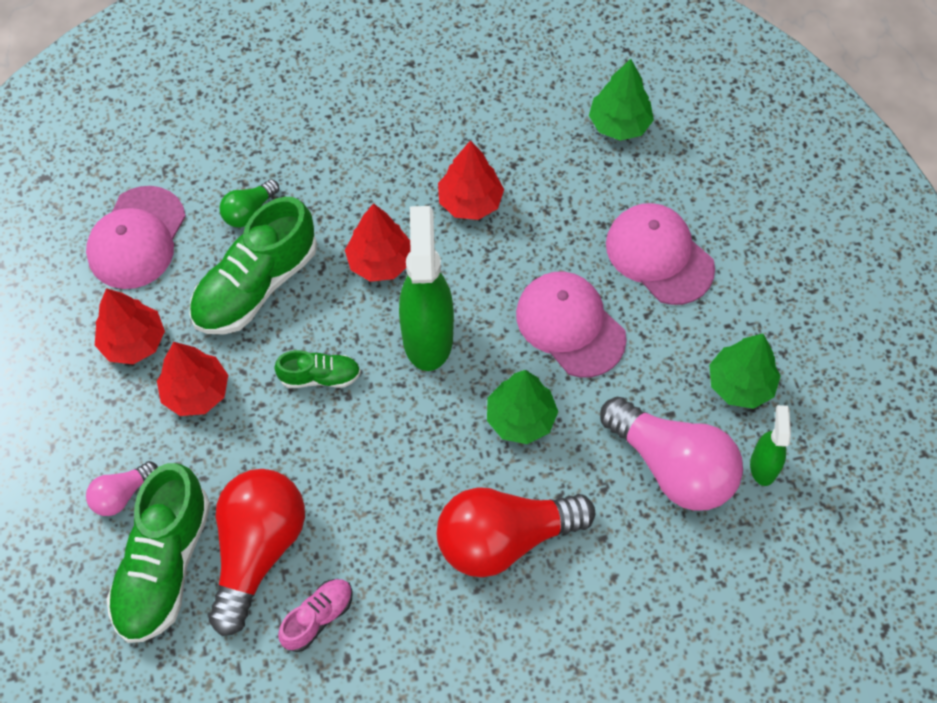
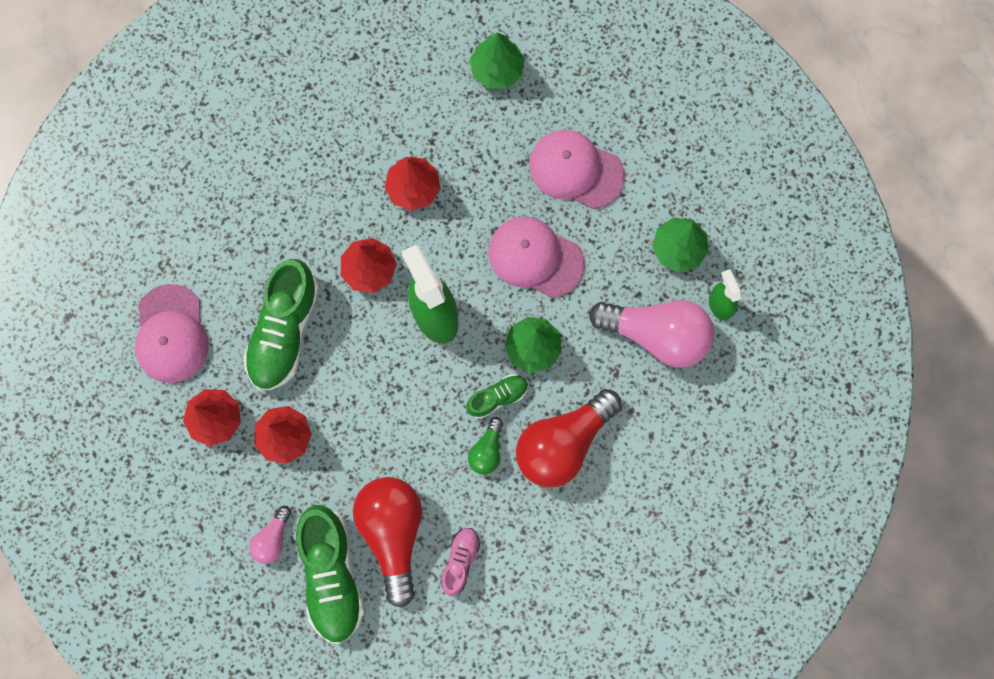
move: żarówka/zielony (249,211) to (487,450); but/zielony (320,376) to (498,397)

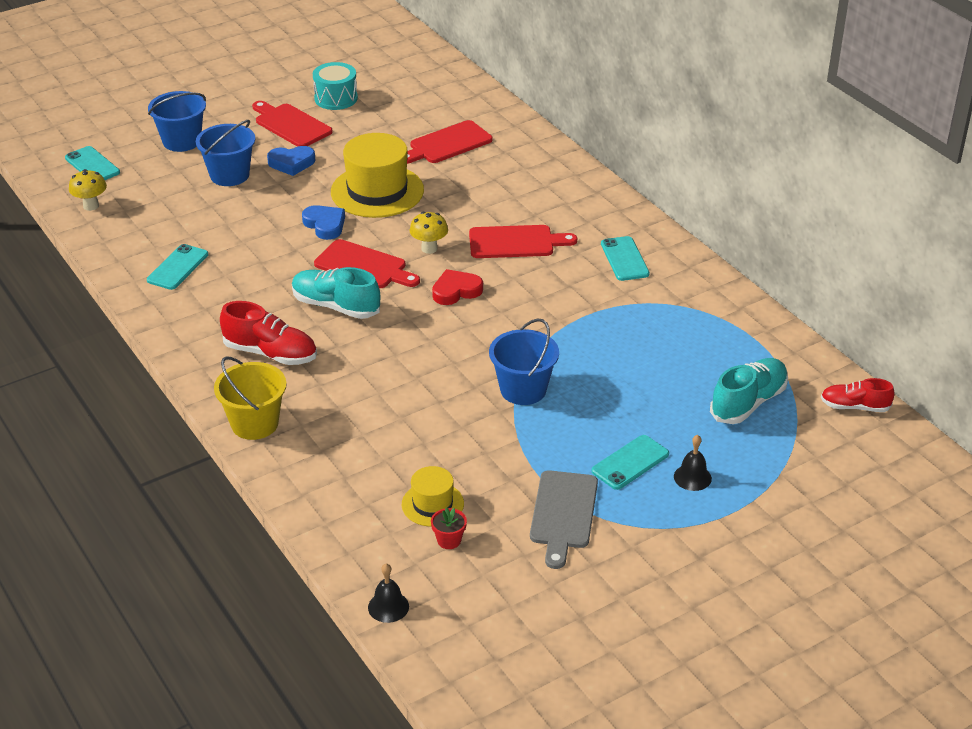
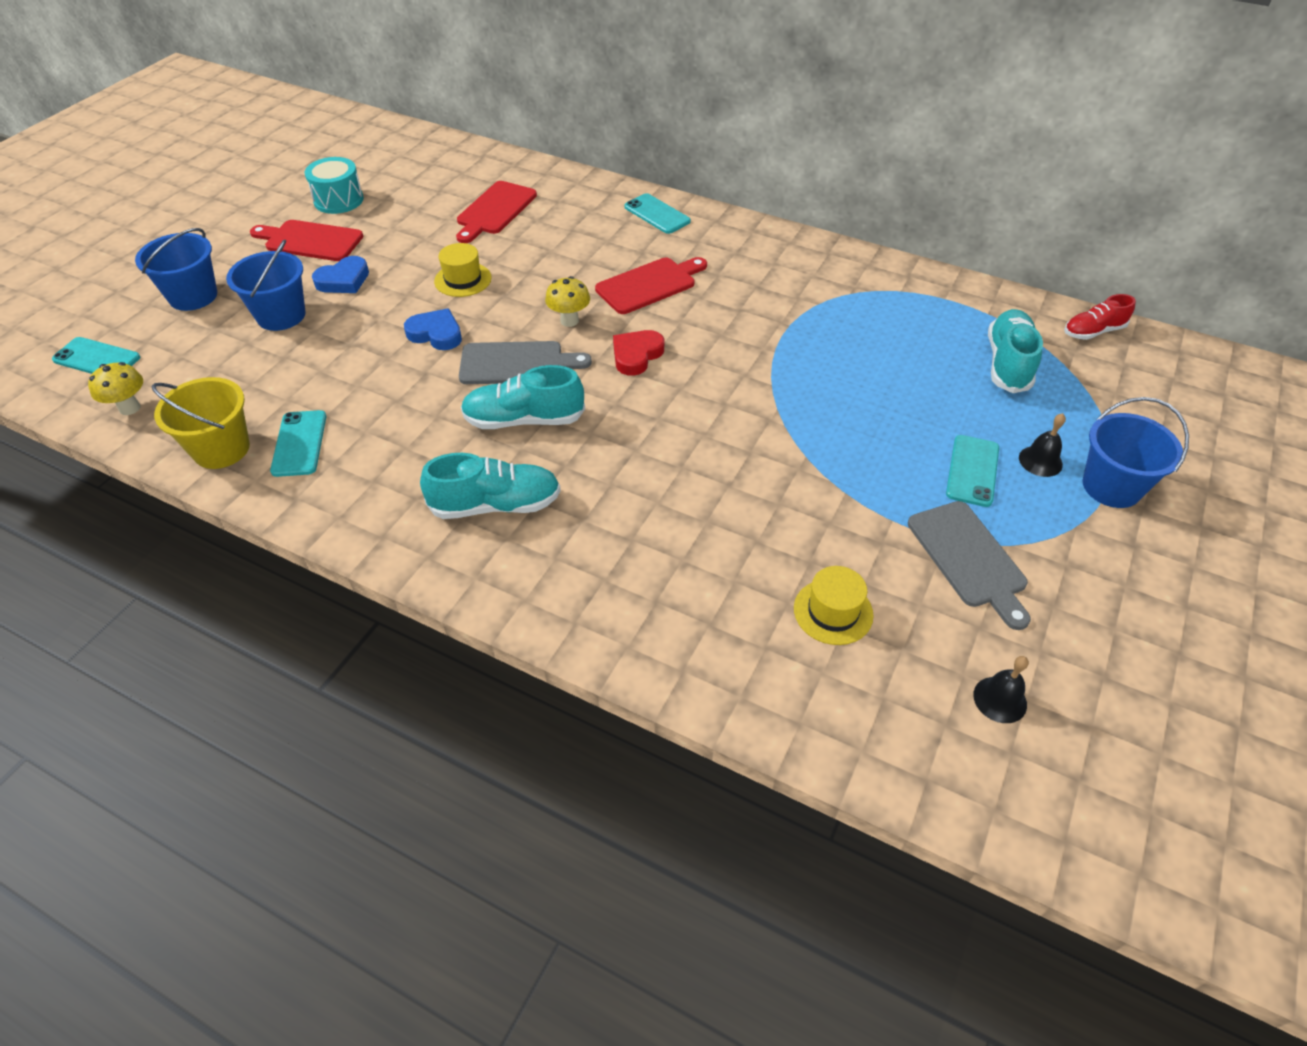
delete: doniczka/czerwony (449,540)
move: wiadro/żółty (254,423) to (221,449); dzwonek/czarny (388,607) to (1000,699); wiadro/niebieski (523,389) to (1111,486); telefon/turkusowy (624,259) to (657,214)
recolor: but/czerwony (270,353) to but/turkusowy (495,505); deska do krojenia/czerwony (364,266) to deska do krojenia/szary (516,364)
resize: kapelusz/żółty (377,191) = (463,279) x0.53

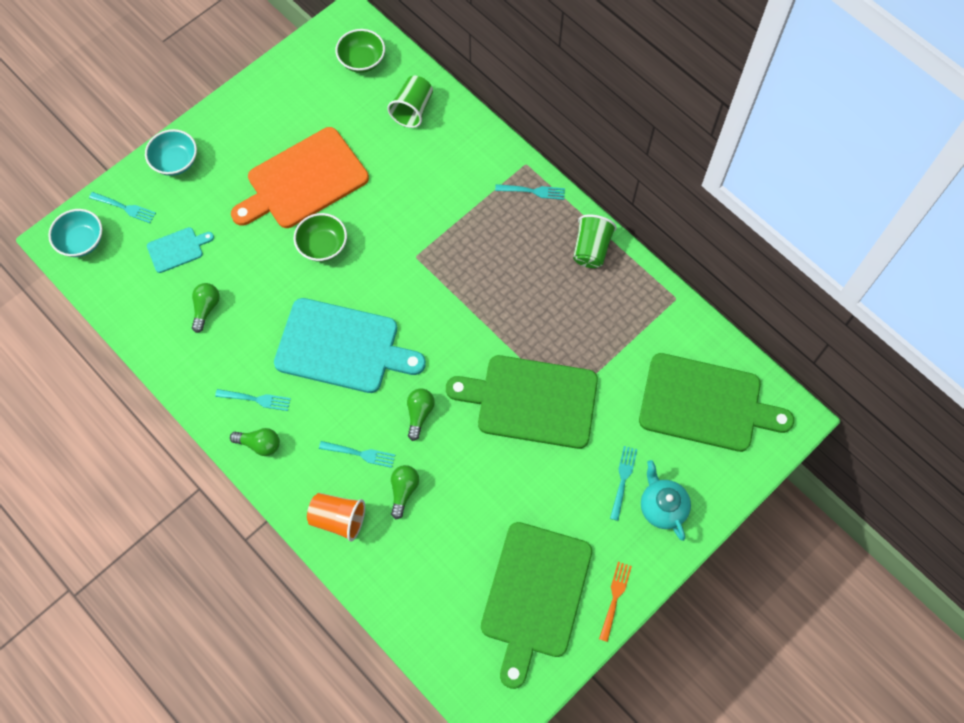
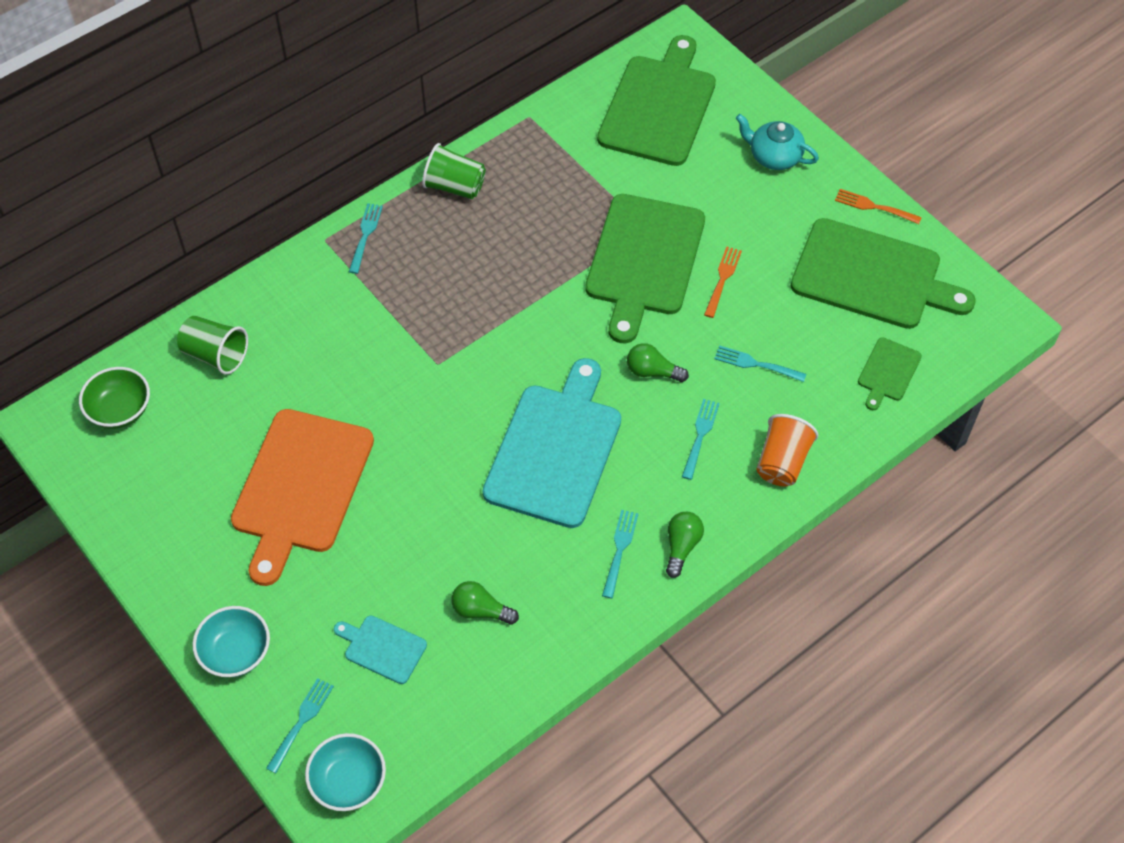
delete: miska/zielony (323,246); żarówka/zielony (403,491)
insert: widelec/pomarańczowy (722,280); deska do krojenia/zielony (888,372)
move: widelec/turkusowy (623,480) to (756,364)
rotate: deska do krojenia/turkusowy (177,249) = (382,648) 45 degrees counterclockwise; deska do krojenia/pomarańczowy (303,181) = (301,487) 45 degrees clockwise; imbryk/turkusowy (662,506) = (774,156) 45 degrees clockwise

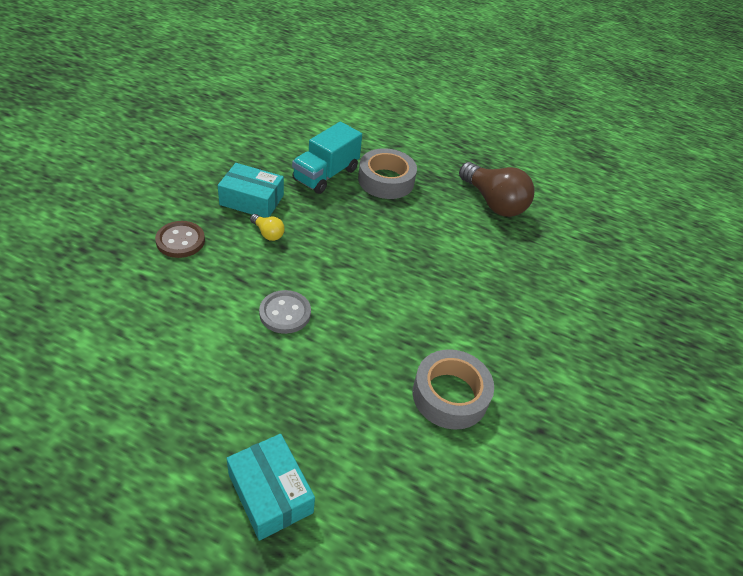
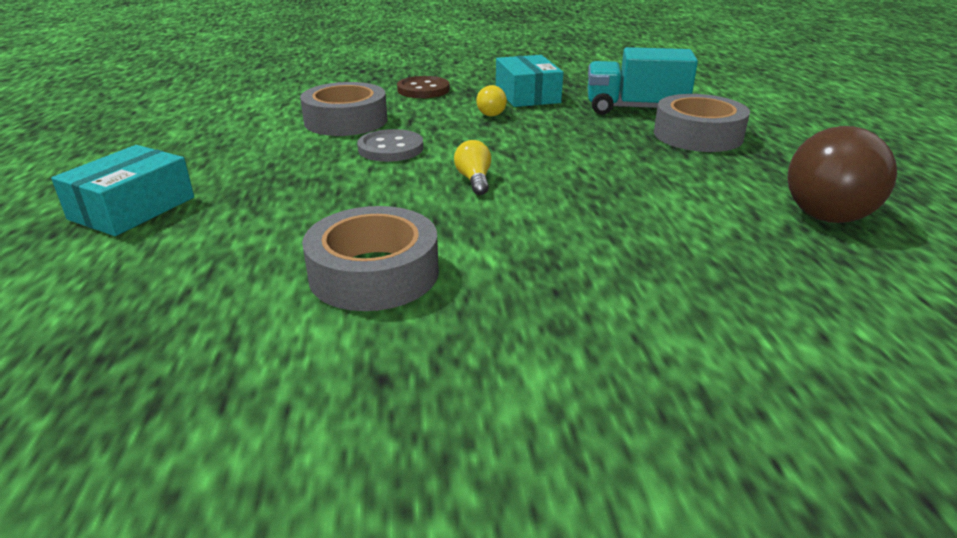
insert: taśma klejąca/szary (346,121); żarówka/żółty (474,180)

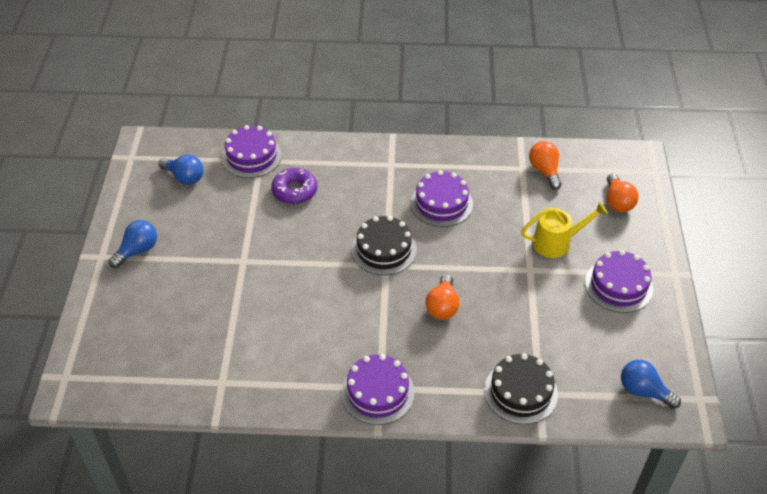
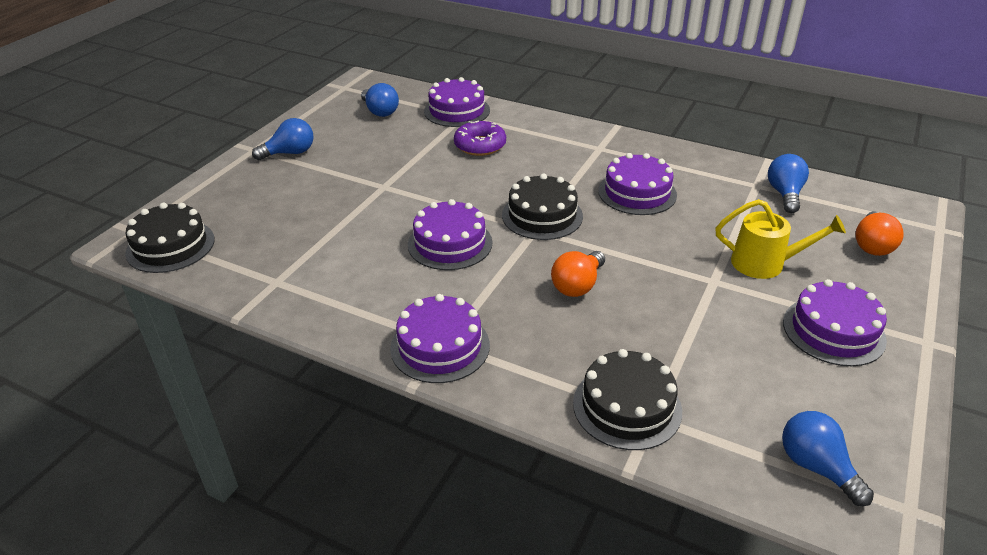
insert: tort/czarny (170,246); tort/fioletowy (450,243)
recolor: żarówka/pomarańczowy (544,171) to żarówka/niebieski (785,194)

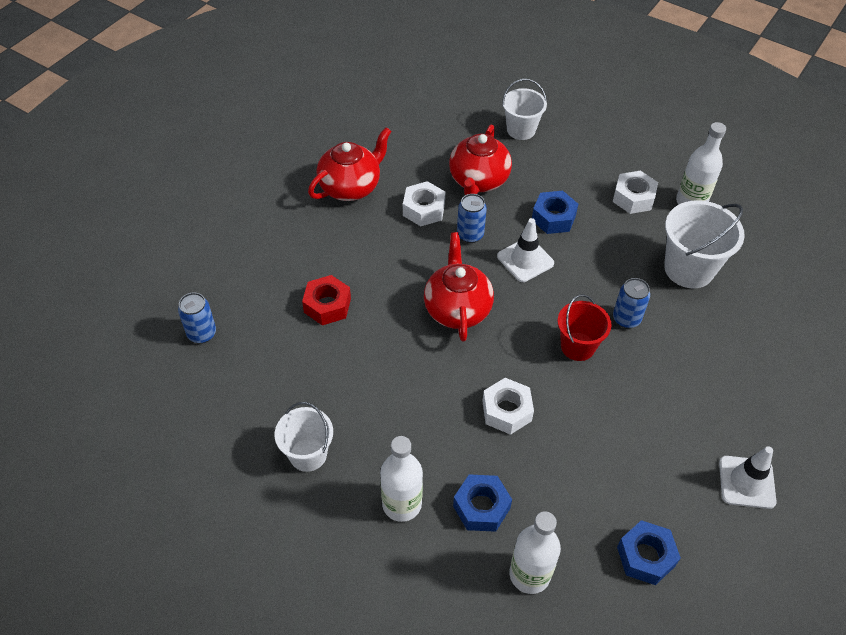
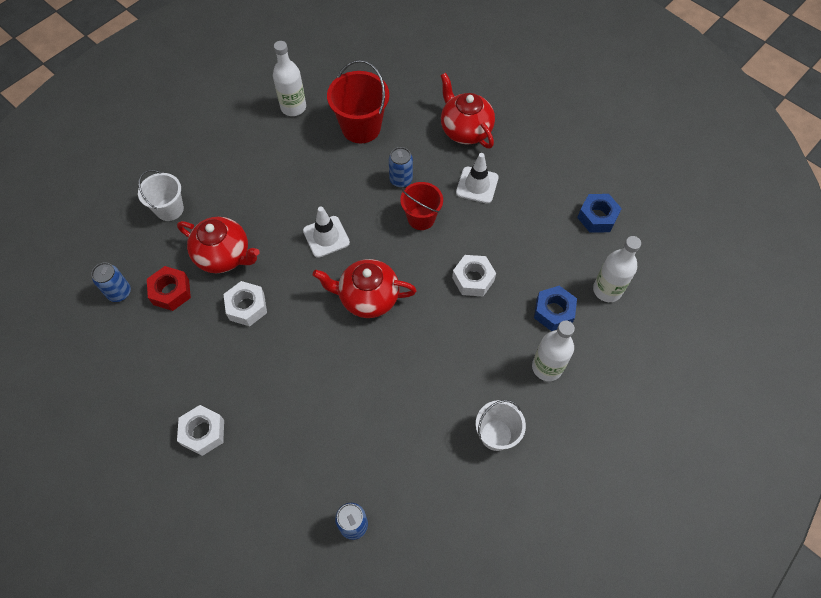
delete: nakrętka/niebieski (553,218)
move: nakrętka/czerwony (327,305) to (171,292); imbryk/czerwony (351,187) to (465,130); puszka/niebieski (470,235) to (119,292); nakrętka/biały (633,198) to (203,432); pachołek/biały (746,482) to (477,185)
recolor: wiadro/biały (689,269) to wiadro/czerwony (361,127)

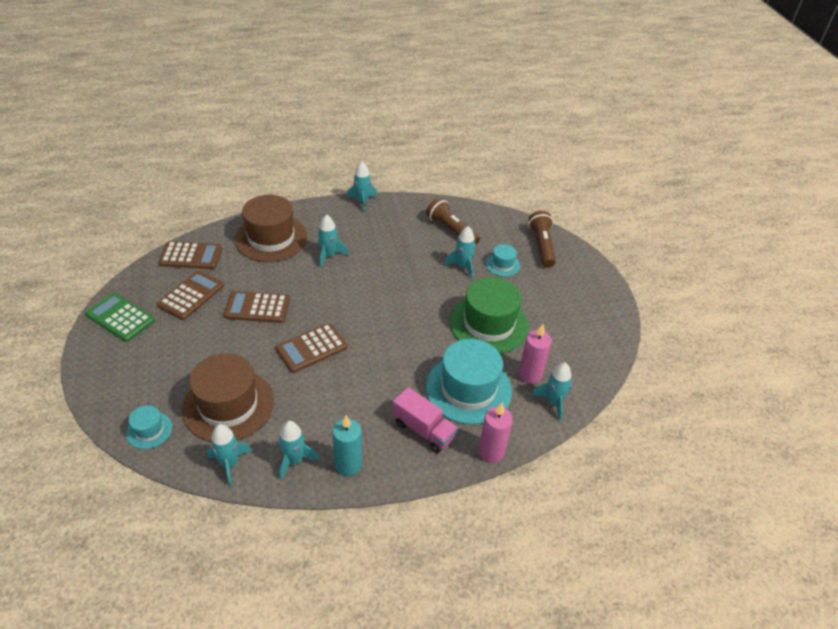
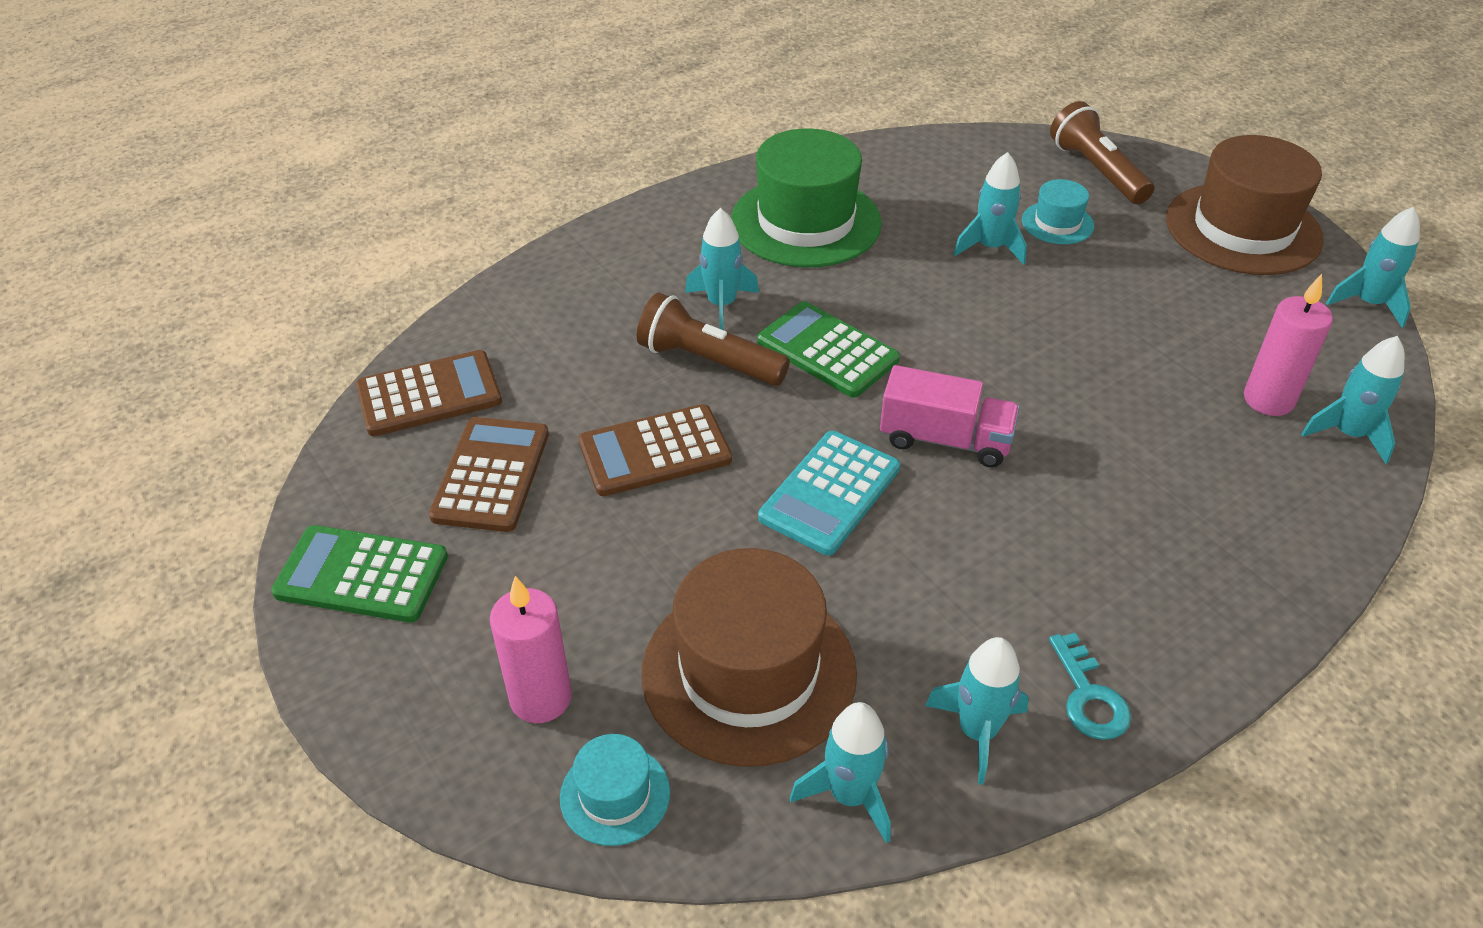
delete: kapelusz/turkusowy (468,389)
insert: kalkulator/zielony (827,350)
move: kapelusz/brązowy (271,238) to (1243,229); rakieta/turkusowy (362,202) to (1368,303); ciężarówka/różowy (423,430) to (945,440); latarka/brązowy (451,230) to (708,361); kapelusz/zielony (489,324) to (806,222); świeca/różowy (491,452) to (541,698)
replace: świeca/turkusowy (348,464) to klucz/turkusowy (1089,696)
recolor: kalkulator/brązowy (311,348) to kalkulator/turkusowy (830,493)

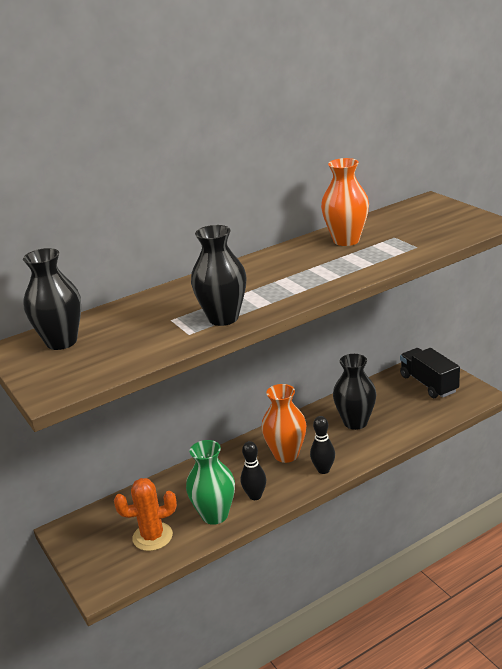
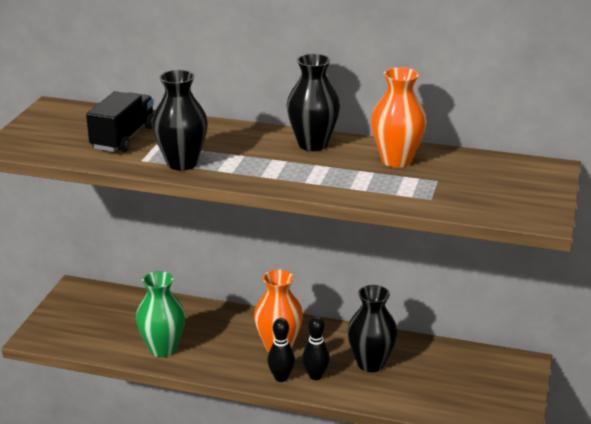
delete: kaktus/pomarańczowy (152,537)
move: wazon/czarny (61,342) to (312,144); kręgiel/czarny (255,496) to (315,376); ciężarówka/czarny (428,384) to (123,138)

